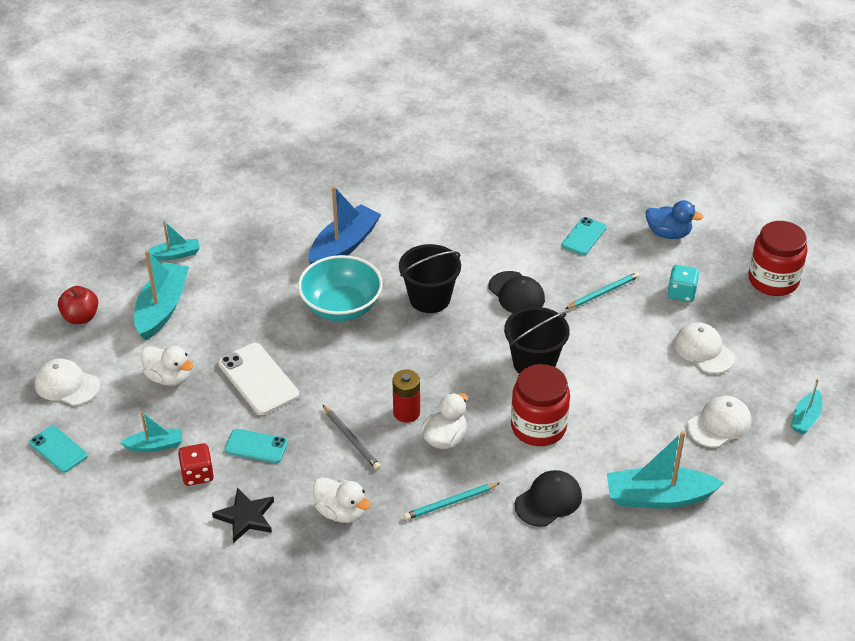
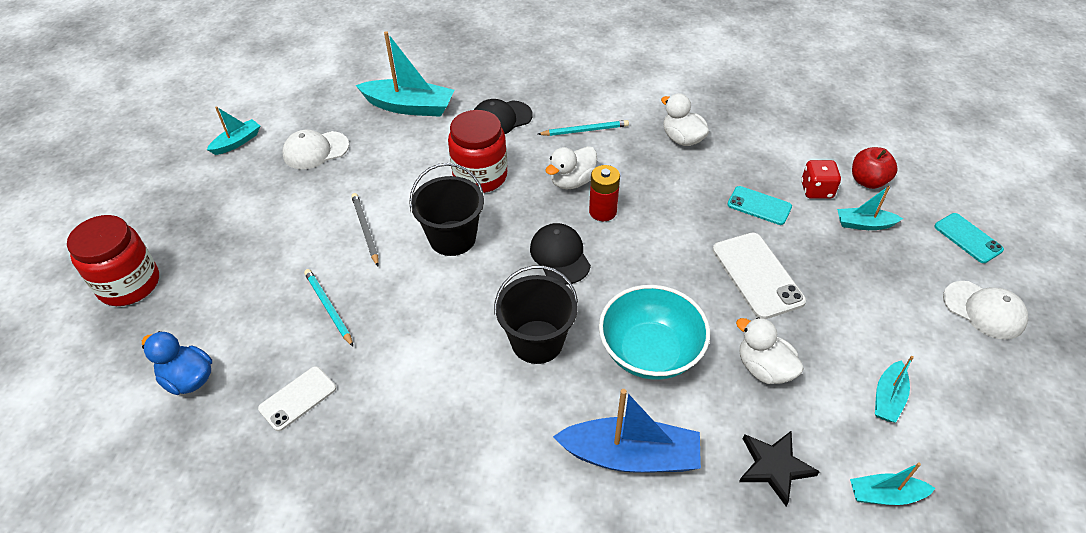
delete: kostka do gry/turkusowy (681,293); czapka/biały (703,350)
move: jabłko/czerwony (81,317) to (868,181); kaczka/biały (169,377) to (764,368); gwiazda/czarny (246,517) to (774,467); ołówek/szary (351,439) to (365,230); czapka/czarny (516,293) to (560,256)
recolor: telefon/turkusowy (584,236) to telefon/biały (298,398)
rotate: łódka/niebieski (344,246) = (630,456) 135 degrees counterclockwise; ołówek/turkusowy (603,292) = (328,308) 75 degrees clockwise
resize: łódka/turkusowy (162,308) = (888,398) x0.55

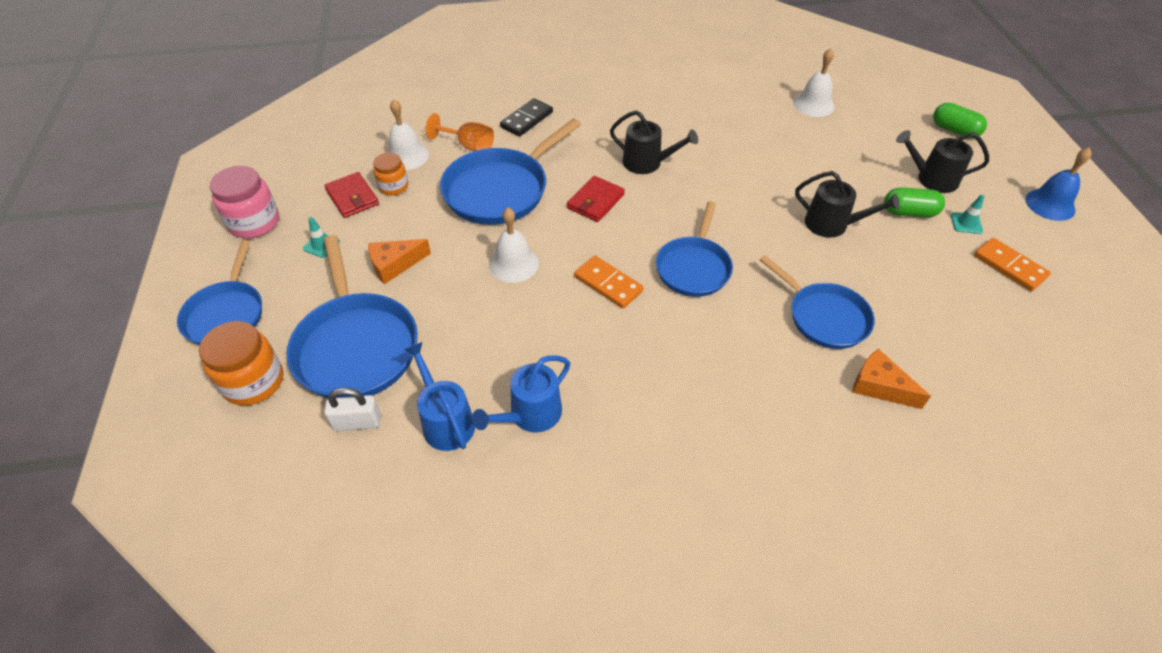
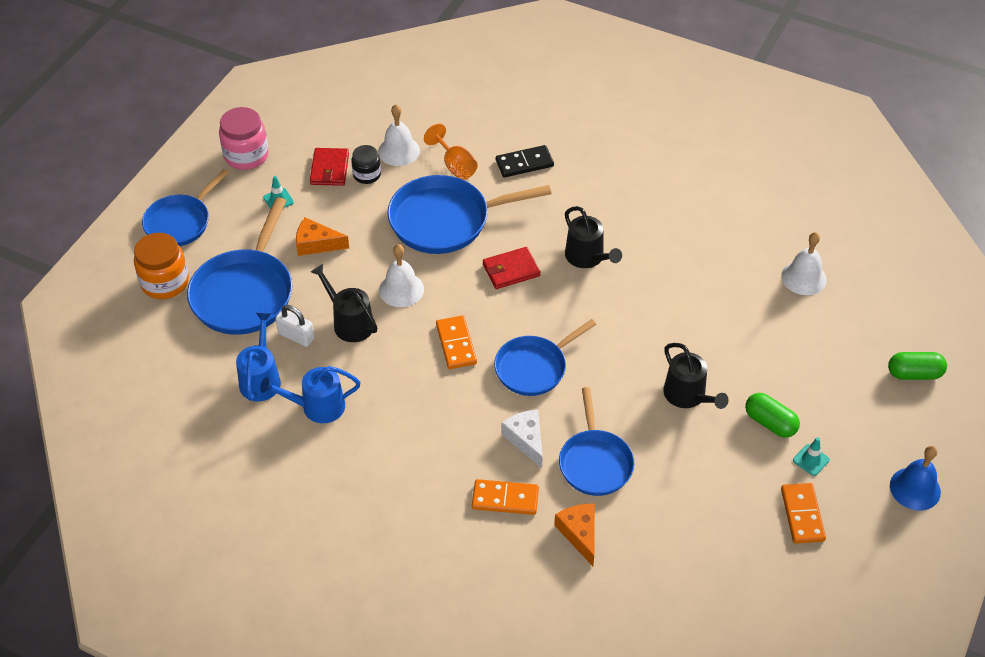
insert: kostka domina/pomarańczowy (505,499); ser/biały (526,439)
move: kłódka/biały (357,422) to (296,336); konewka/czarny (932,179) to (350,323)
recolor: słoik/pomarańczowy (393,186) to słoik/czarny (367,175)
rotate: kapsułka/zielony (954,130) = (914,374) 75 degrees counterclockwise

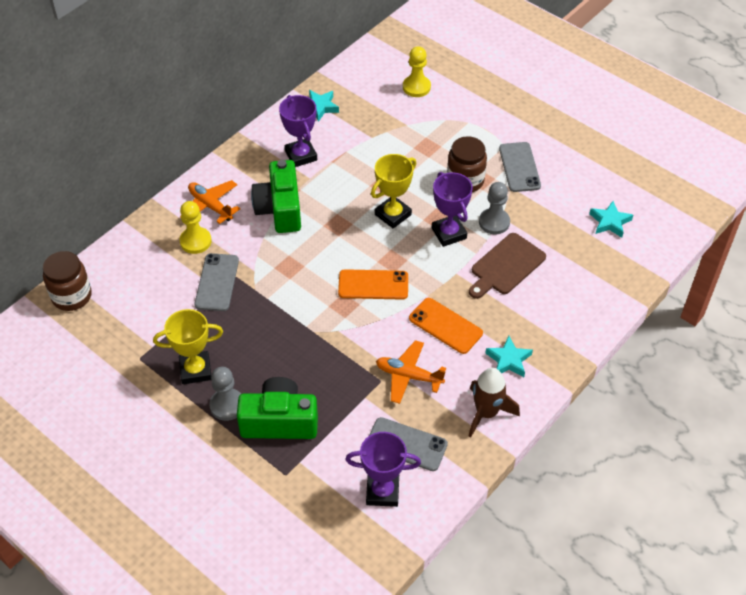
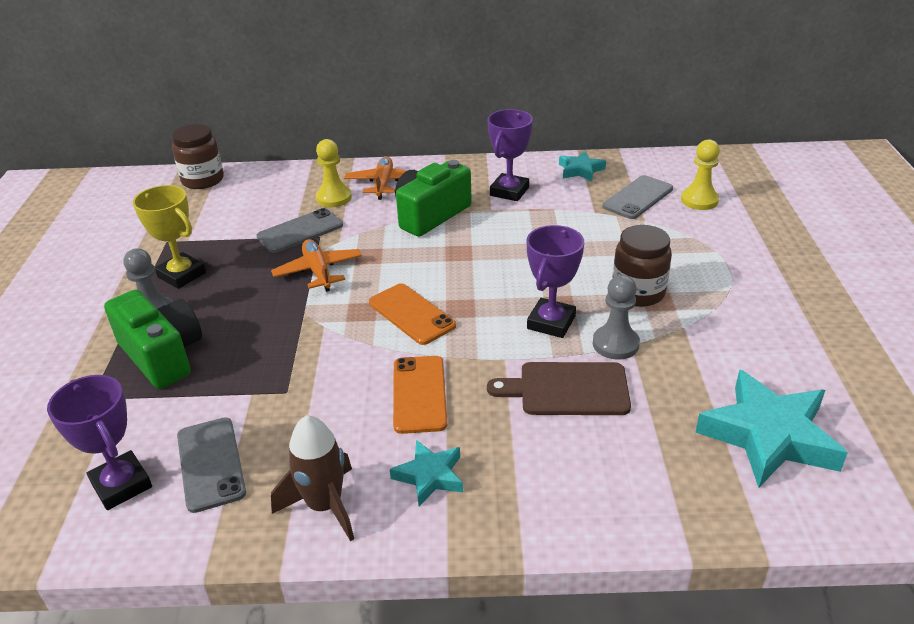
delete: puchar/żółty (393,214)
move: samolot/pomarańczowy (408,376) to (318,271); telefon/szary (519,167) to (638,198)
resize: gwiazda/turkusowy (610,222) = (768,436) x1.89

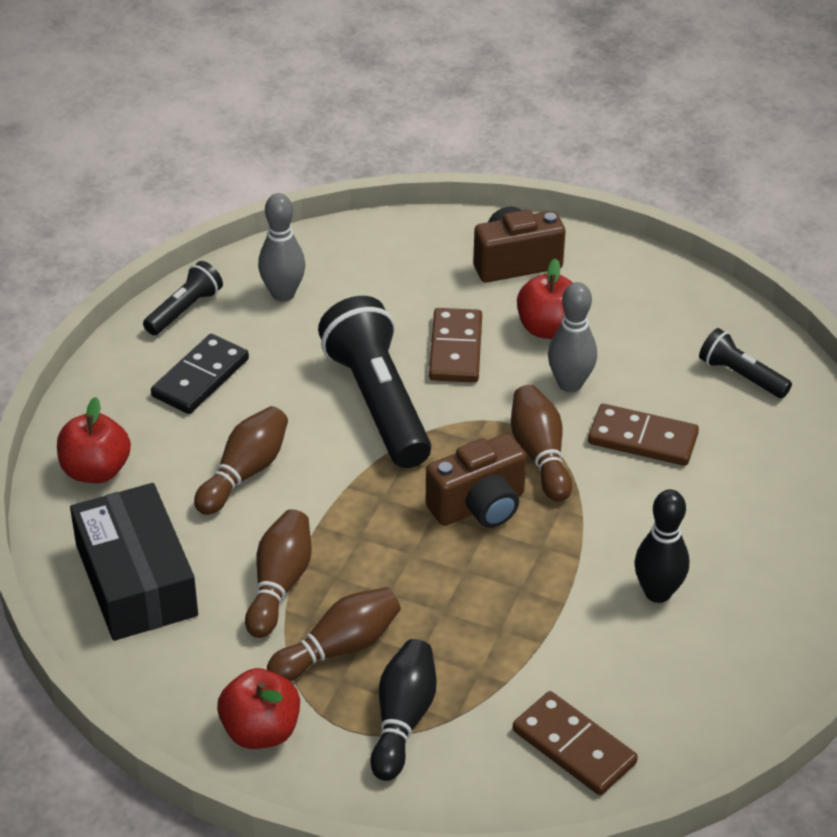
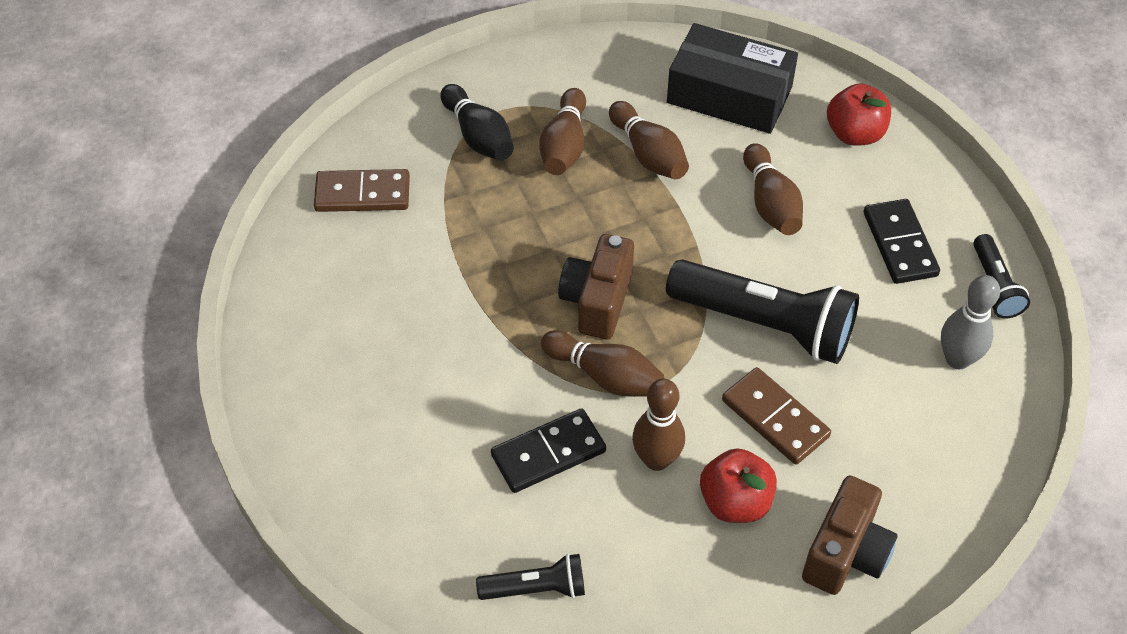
delete: jabłko/czerwony (261,731); kręgiel/czarny (657,592)
recolor: kręgiel/szary (570,384) to kręgiel/brązowy (656,459); kostka domina/brązowy (642,439) to kostka domina/czarny (548,453)

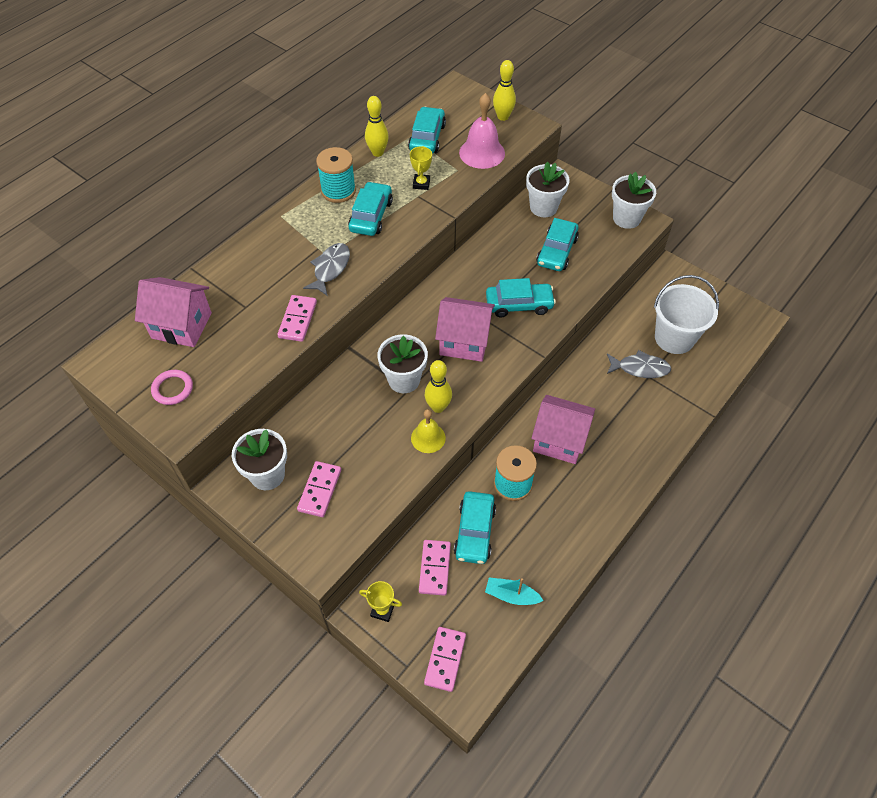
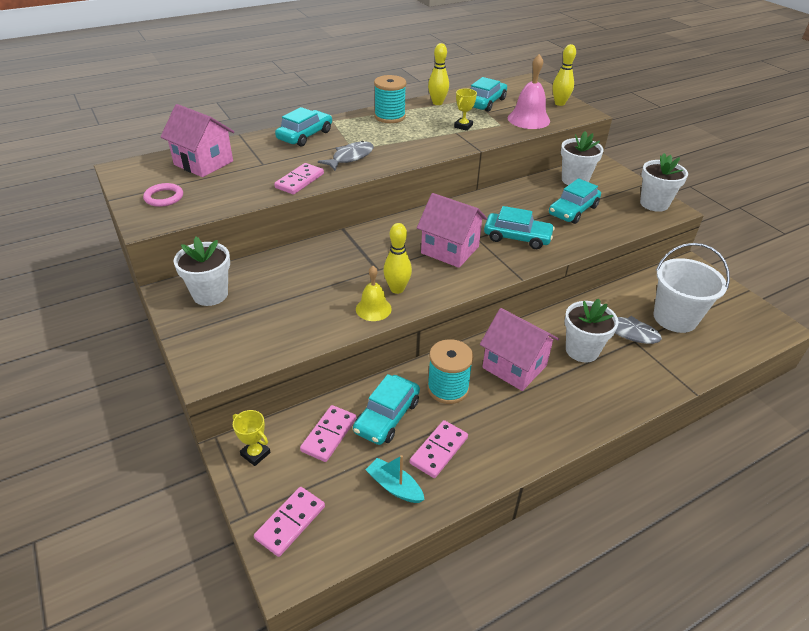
move: kostka domina/różowy (320,490) to (439,450); samochód/turkusowy (371,216) to (305,135); doniczka/biały (404,380) to (582,350)

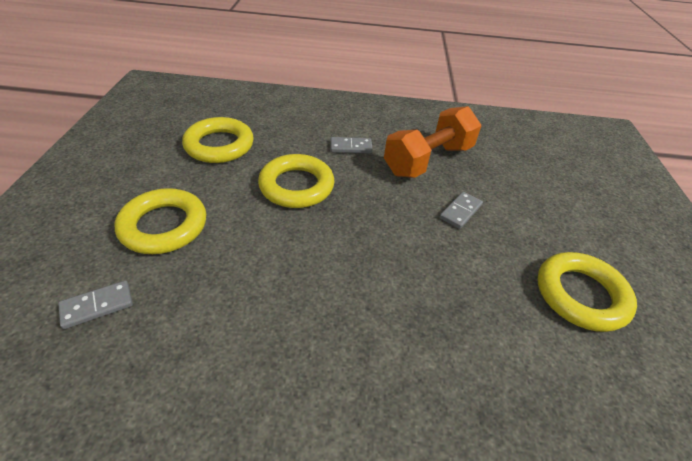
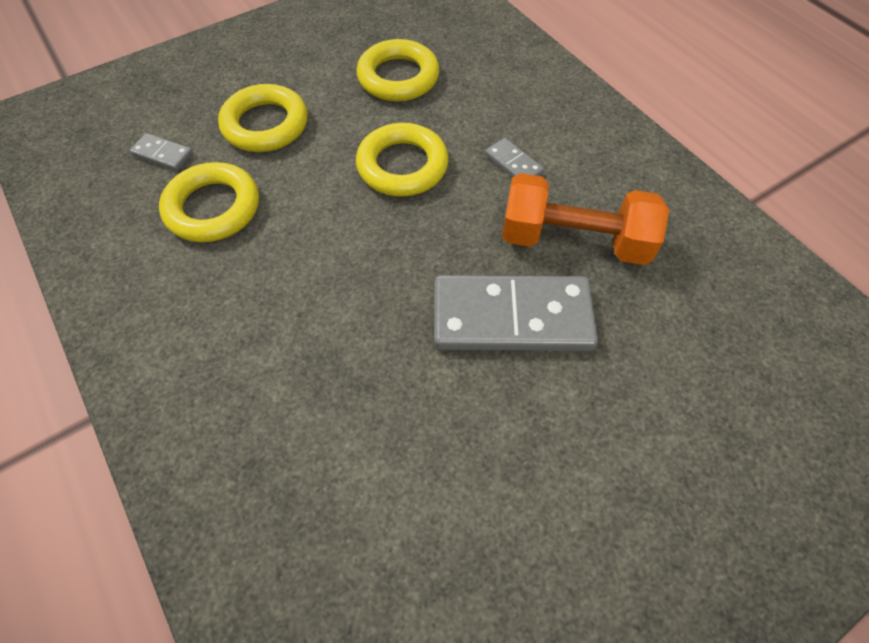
move: pierścień/żółty (580,295) to (213,208)
resize: kostka domina/szary (460,211) = (512,317) x2.32

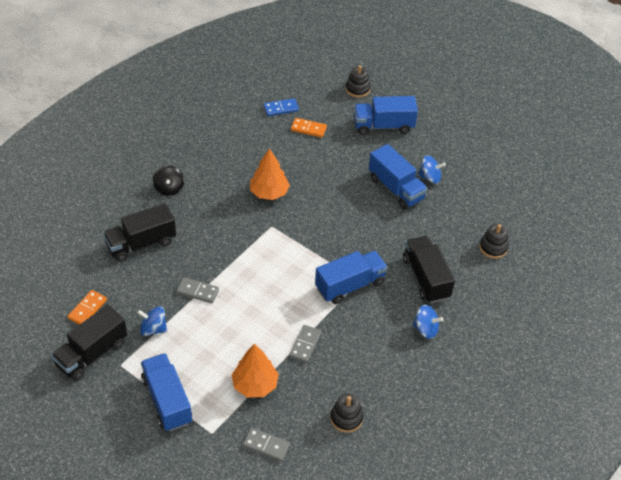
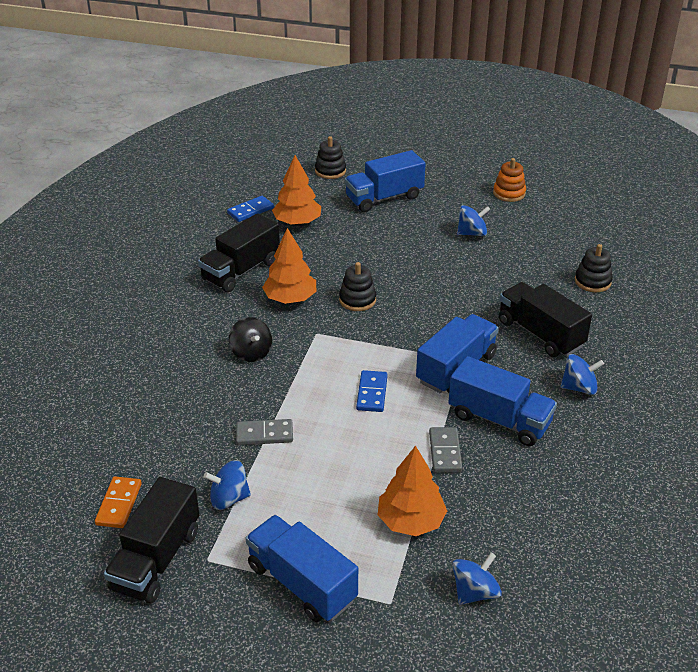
insert: kostka domina/niebieski (372,393); zabawka nakładanka/pomarańczowy (509,193)
move: ciężarówka/czarny (141,244) to (241,271); bączek/czarny (169,188) to (251,353); zabawka nakładanka/czarny (346,418) to (357,300); ciężarówka/niebieski (396,188) to (499,419)
replace: kostka domina/szary (266,445) to bączek/niebieski (475,592); kostka domina/pomarańczowy (308,129) to drzewko/pomarańczowy (297,222)

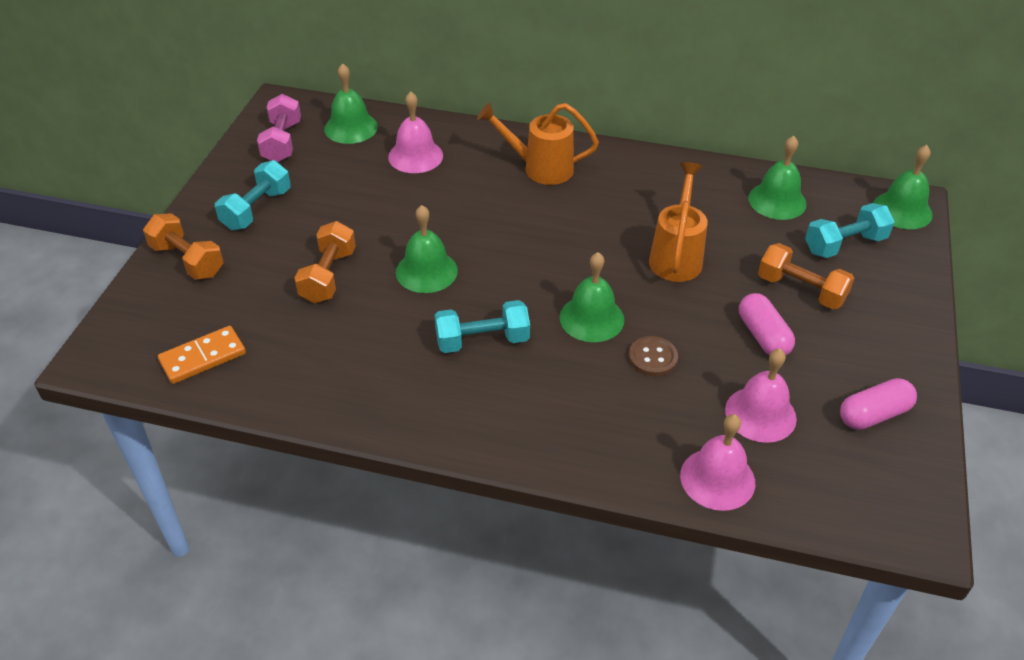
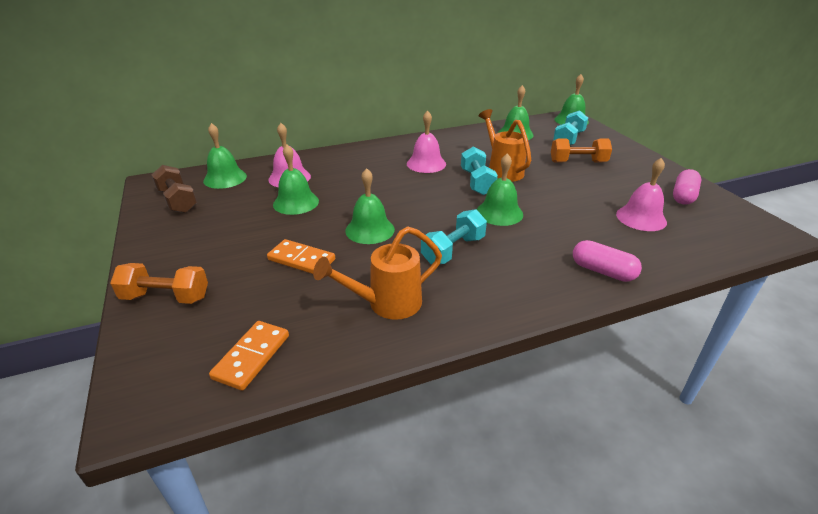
delete: guzik/brązowy (652,358)
insert: dzwonek/zielony (296,202)
move: hantel/turkusowy (257,209) to (477,182); konewka/pomarańczowy (540,168) to (387,304); dzwonek/różowy (717,479) to (426,163); kapsułka/różowy (763,336) to (602,271)
replace: hantel/pomarańczowy (328,276) to kostka domina/pomarańczowy (301,259)
recolor: hantel/różowy (282,142) to hantel/brązowy (178,201)

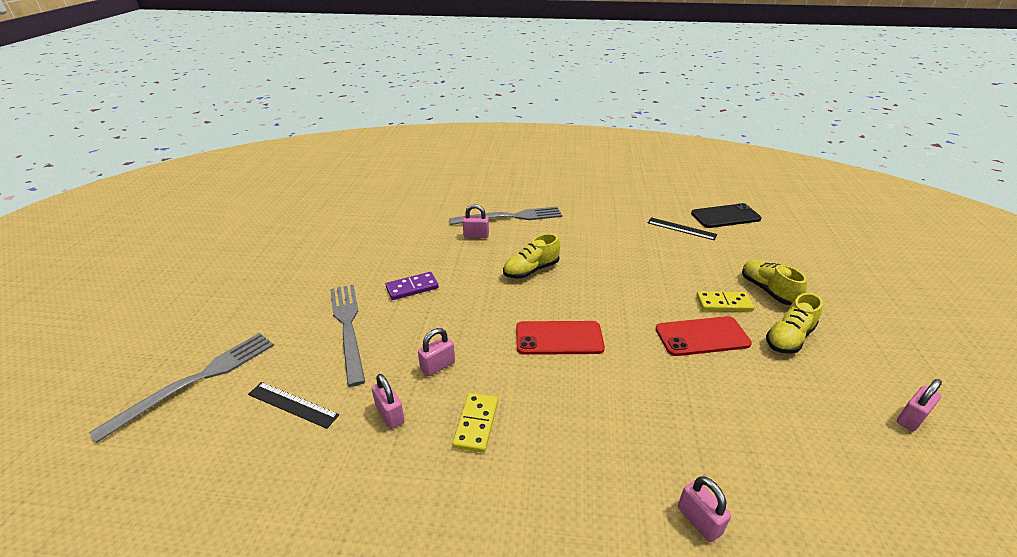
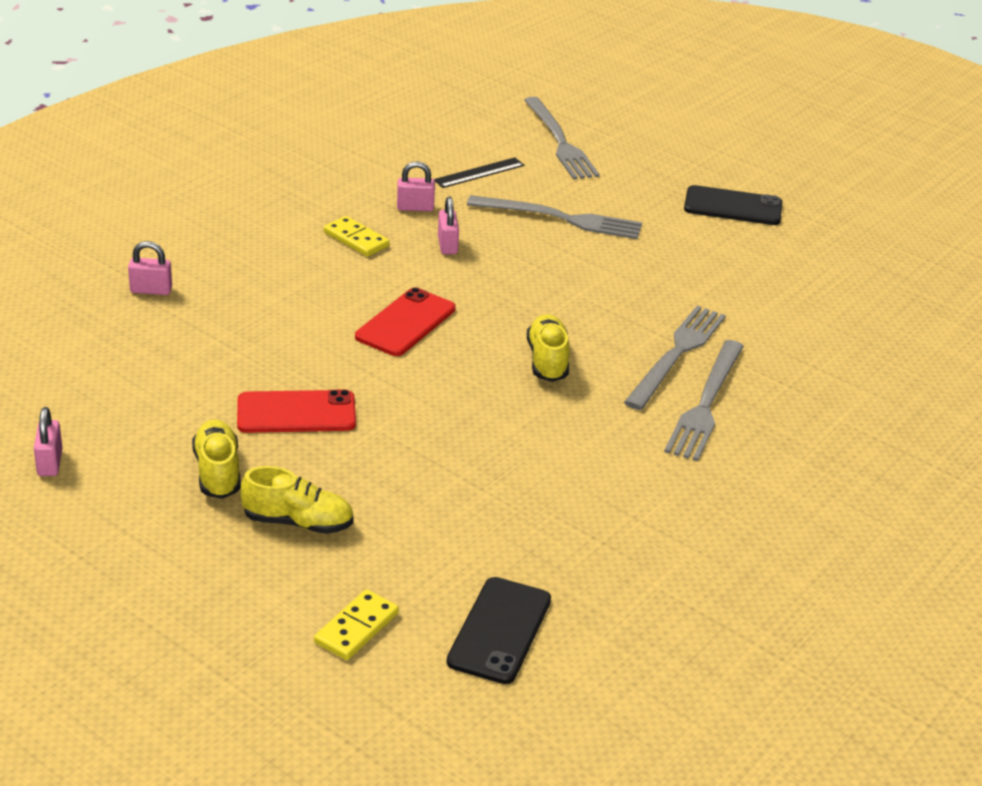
delete: kostka domina/fioletowy (412,288); linijka/czarny (681,228)
insert: telefon/czarny (733,206)
move: kostka domina/żółty (724,303) to (356,628)
replace: kłódka/różowy (476,235) to widelec/szary (676,354)
rotate: telefon/czerwony (702,336) = (296,413) 60 degrees clockwise

